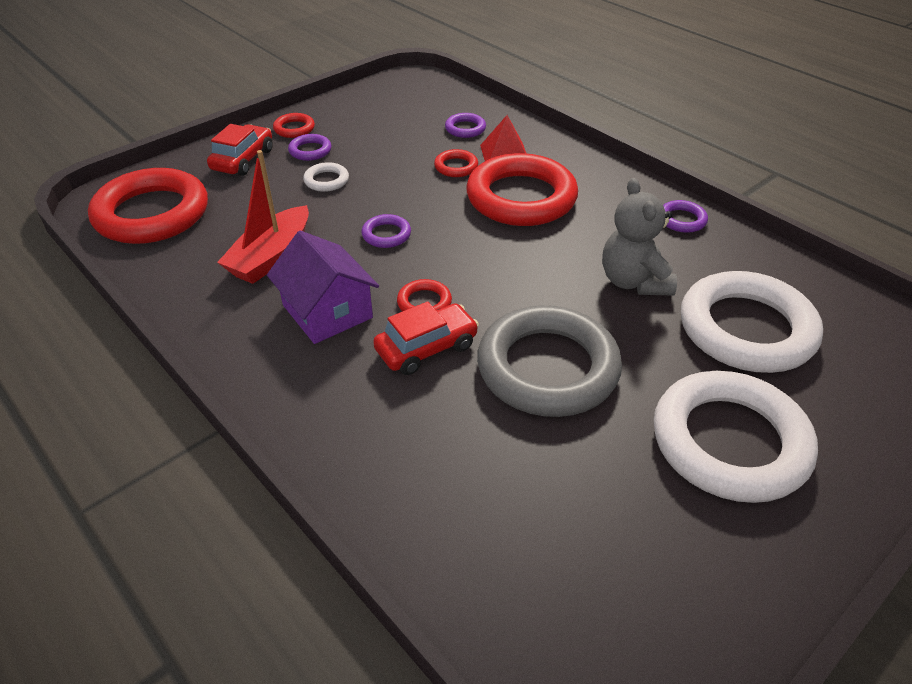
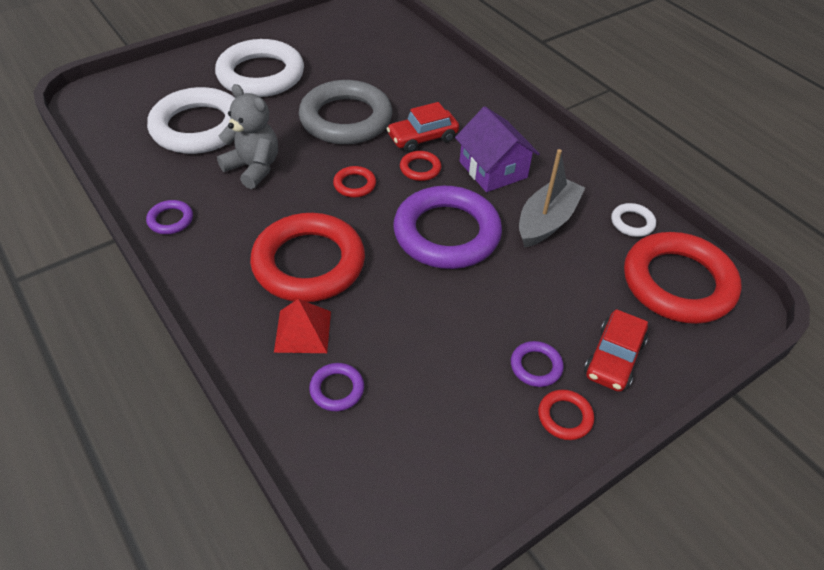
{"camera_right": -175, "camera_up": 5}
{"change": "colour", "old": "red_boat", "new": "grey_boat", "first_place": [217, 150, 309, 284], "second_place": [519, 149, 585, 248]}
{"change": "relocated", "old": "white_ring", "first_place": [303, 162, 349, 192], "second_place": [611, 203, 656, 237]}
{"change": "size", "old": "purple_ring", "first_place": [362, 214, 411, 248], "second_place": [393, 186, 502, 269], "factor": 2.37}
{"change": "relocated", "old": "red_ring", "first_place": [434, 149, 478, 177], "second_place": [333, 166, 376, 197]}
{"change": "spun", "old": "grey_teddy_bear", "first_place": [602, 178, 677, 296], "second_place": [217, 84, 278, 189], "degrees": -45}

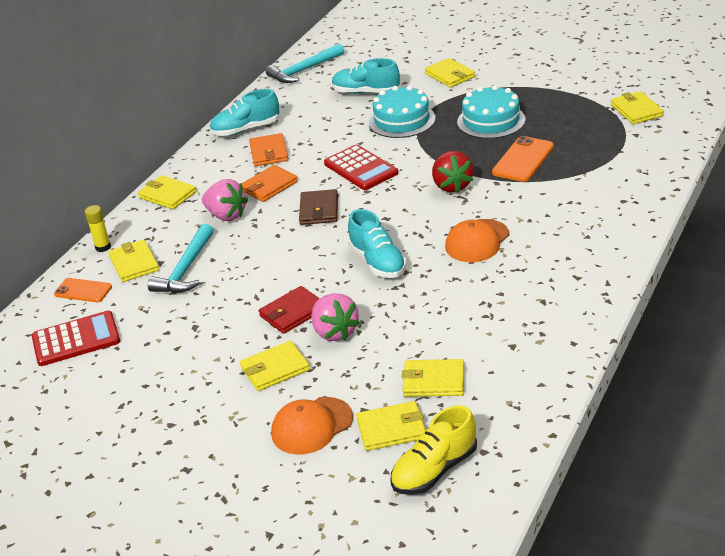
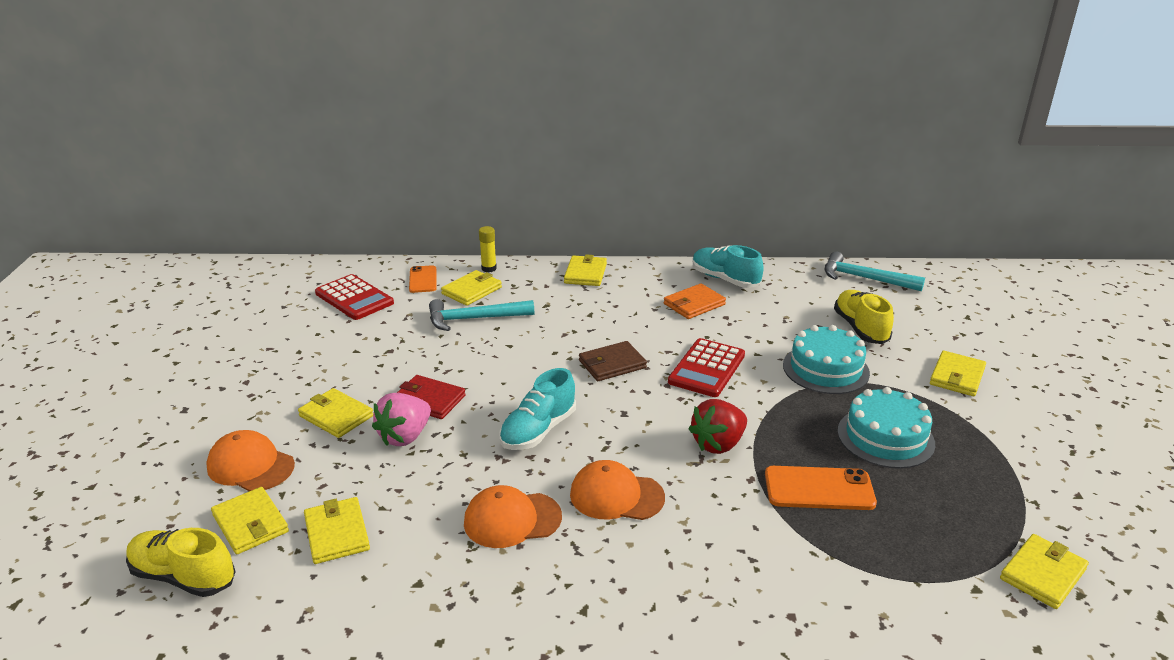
{"camera_right": 60, "camera_up": -5}
{"change": "missing", "old": "pink_strawberry", "first_place": [202, 179, 248, 221]}
{"change": "missing", "old": "orange_wallet", "first_place": [241, 165, 298, 202]}
{"change": "colour", "old": "turquoise_shoe", "new": "yellow_shoe", "first_place": [332, 58, 400, 94], "second_place": [834, 290, 894, 344]}
{"change": "appeared", "new": "orange_cap", "second_place": [464, 485, 562, 548]}

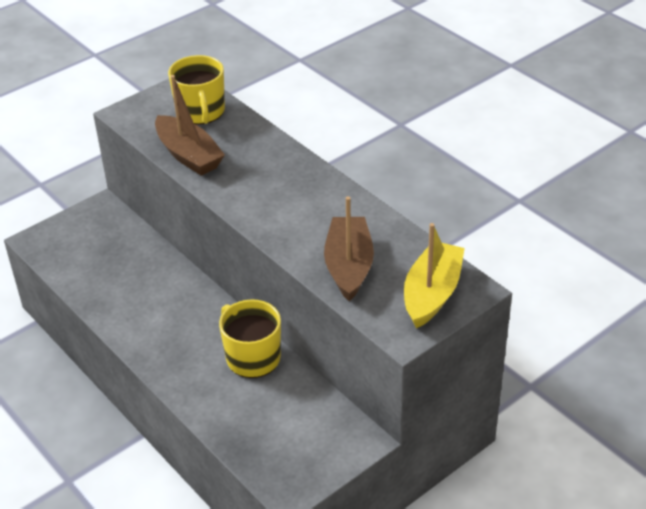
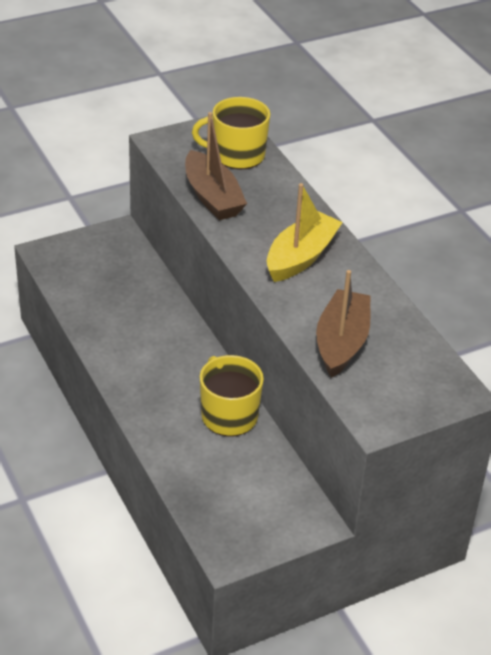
{"camera_right": 10, "camera_up": 0}
{"change": "spun", "old": "yellow_mug", "first_place": [168, 55, 225, 125], "second_place": [192, 97, 270, 170], "degrees": 90}
{"change": "relocated", "old": "yellow_boat", "first_place": [404, 223, 465, 328], "second_place": [267, 183, 343, 282]}

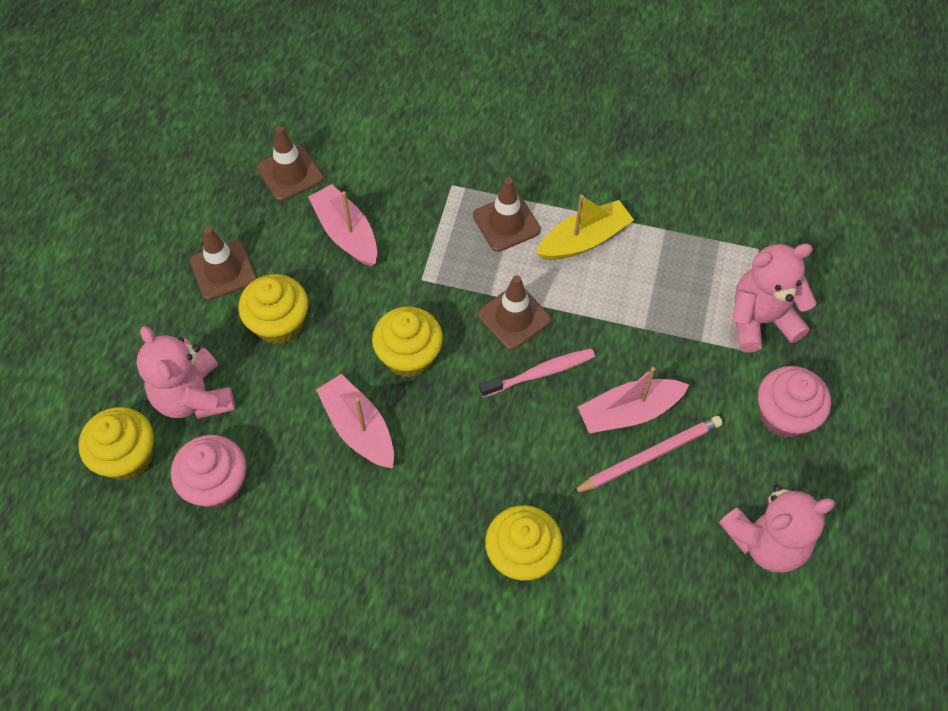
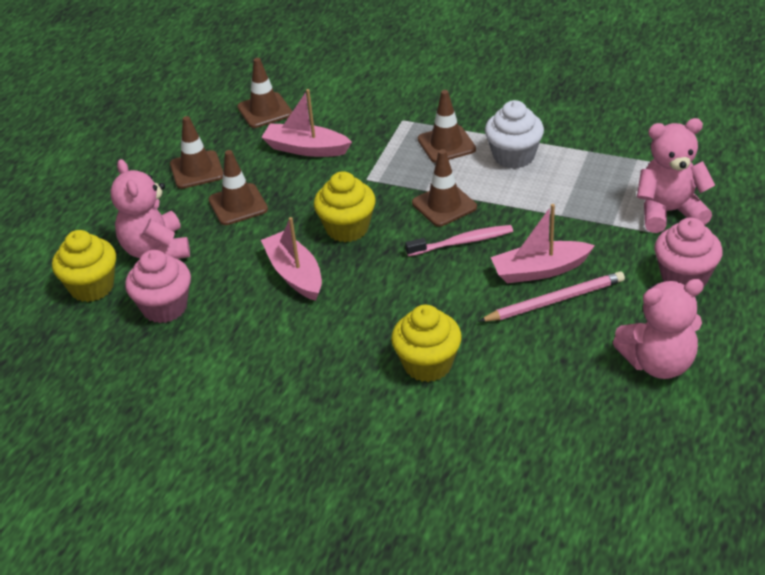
{"camera_right": 10, "camera_up": -20}
{"change": "exchanged", "old": "yellow_cupcake", "new": "brown_traffic_cone", "first_place": [238, 274, 308, 345], "second_place": [209, 150, 268, 225]}
{"change": "spun", "old": "pink_boat", "first_place": [308, 184, 377, 267], "second_place": [261, 89, 352, 157], "degrees": -45}
{"change": "exchanged", "old": "yellow_boat", "new": "white_cupcake", "first_place": [536, 195, 634, 260], "second_place": [485, 100, 544, 169]}

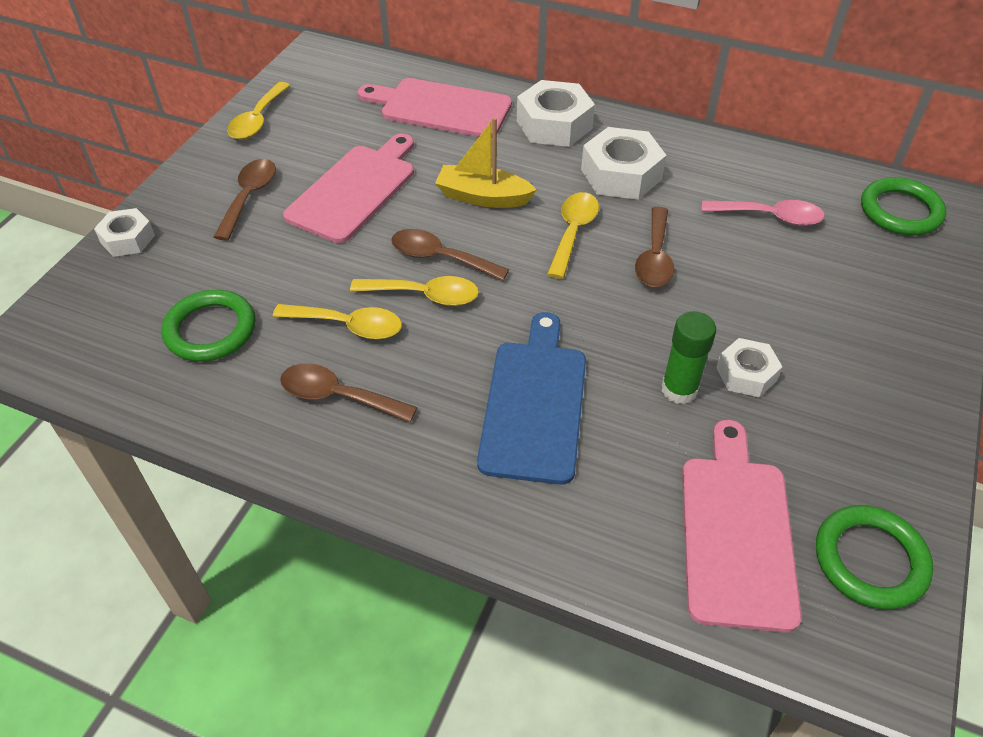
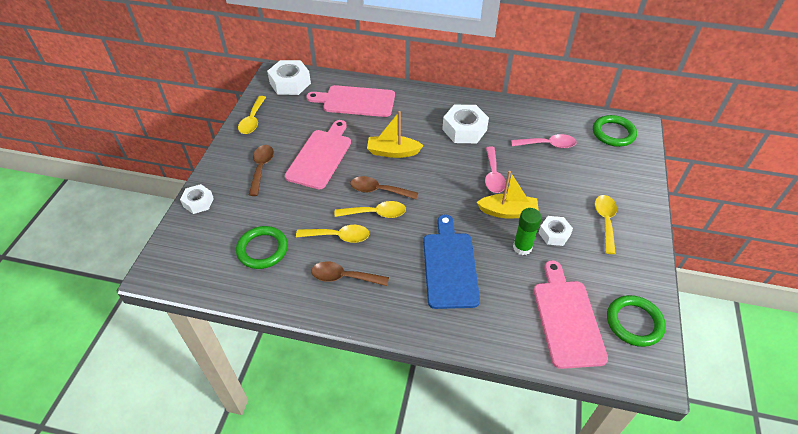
{"camera_right": -10, "camera_up": 0}
{"change": "relocated", "old": "white_nut", "first_place": [517, 80, 595, 147], "second_place": [267, 60, 311, 95]}
{"change": "relocated", "old": "yellow_spoon", "first_place": [547, 192, 599, 279], "second_place": [595, 195, 617, 254]}
{"change": "colour", "old": "brown_spoon", "new": "pink_spoon", "first_place": [635, 207, 674, 287], "second_place": [485, 147, 506, 193]}
{"change": "appeared", "new": "yellow_boat", "second_place": [476, 171, 539, 218]}

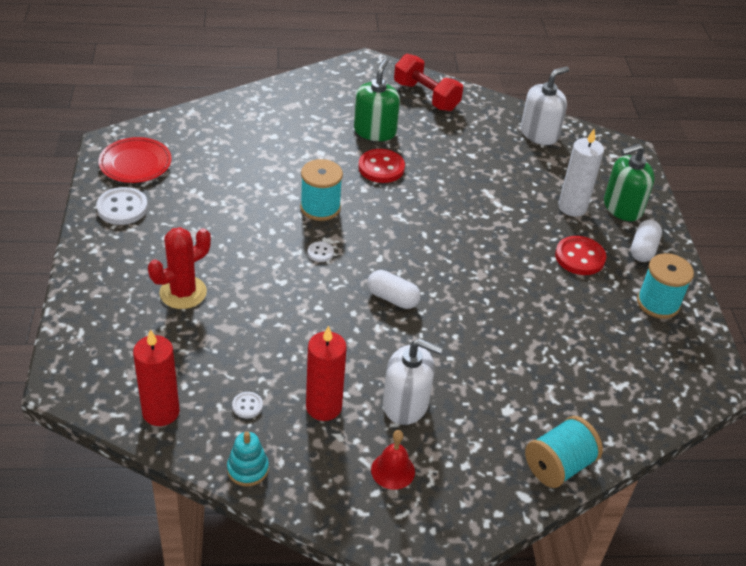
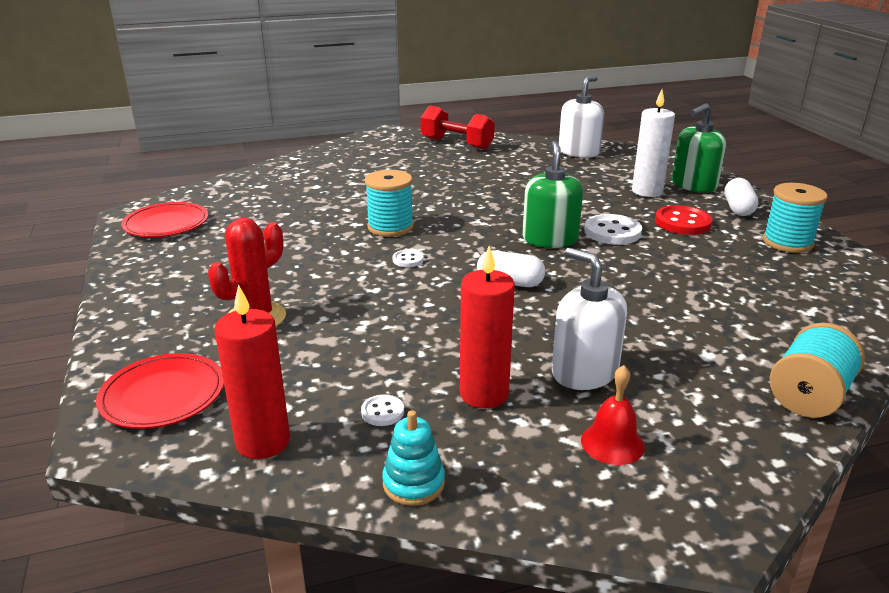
{"camera_right": -10, "camera_up": -15}
{"change": "relocated", "old": "white_button", "first_place": [96, 187, 148, 225], "second_place": [585, 214, 642, 245]}
{"change": "relocated", "old": "green_soap_dispenser", "first_place": [354, 59, 400, 141], "second_place": [522, 141, 583, 248]}
{"change": "missing", "old": "red_button", "first_place": [358, 149, 405, 183]}
{"change": "spun", "old": "white_soap_dispenser", "first_place": [383, 339, 443, 425], "second_place": [552, 248, 627, 390], "degrees": -135}
{"change": "appeared", "new": "red_plate", "second_place": [96, 353, 224, 429]}

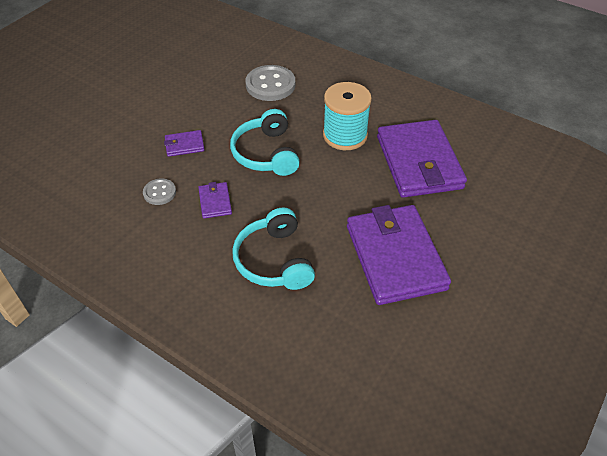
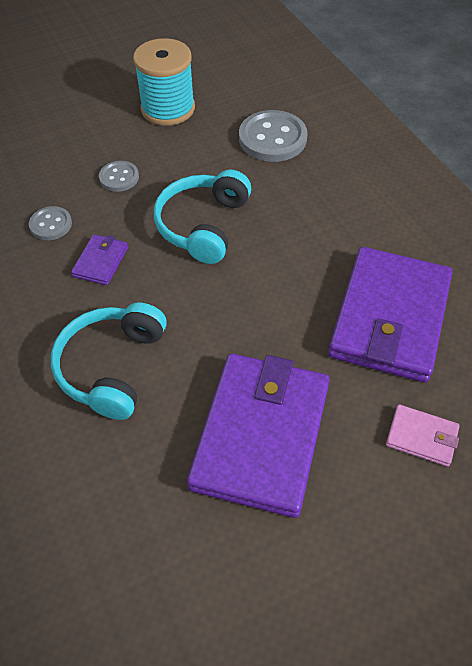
{"camera_right": 30, "camera_up": 5}
{"change": "exchanged", "old": "purple_wallet", "new": "grey_button", "first_place": [164, 130, 205, 157], "second_place": [99, 161, 139, 192]}
{"change": "relocated", "old": "turquoise_spool", "first_place": [323, 82, 372, 150], "second_place": [133, 38, 195, 126]}
{"change": "appeared", "new": "pink_wallet", "second_place": [386, 405, 460, 467]}

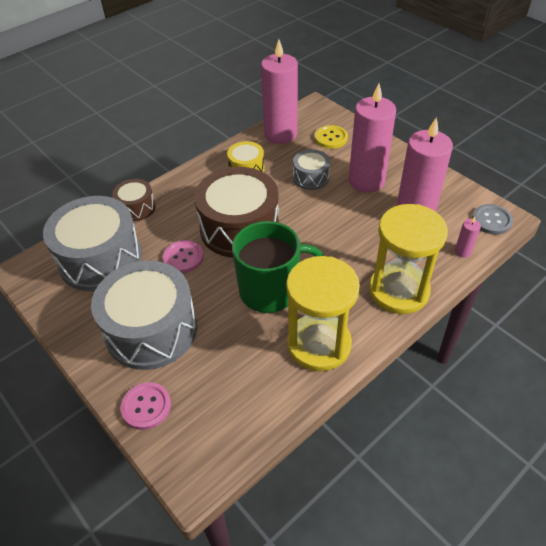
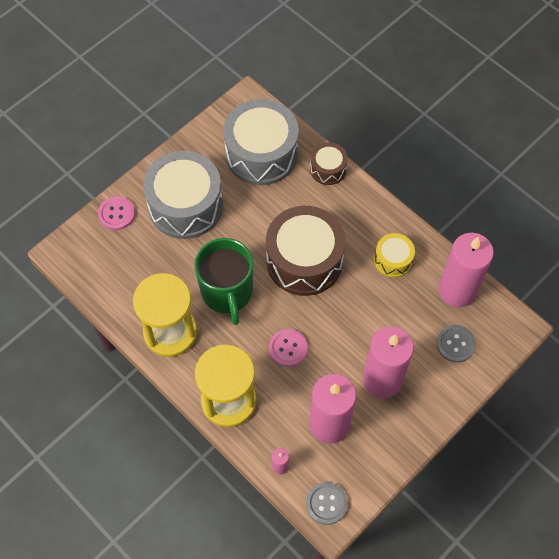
{"camera_right": 85, "camera_up": 15}
{"change": "relocated", "old": "pink_button", "first_place": [163, 240, 204, 273], "second_place": [269, 329, 308, 367]}
{"change": "missing", "old": "grey_drum", "first_place": [293, 149, 330, 190]}
{"change": "colour", "old": "yellow_button", "new": "grey_button", "first_place": [314, 125, 348, 149], "second_place": [436, 325, 476, 363]}

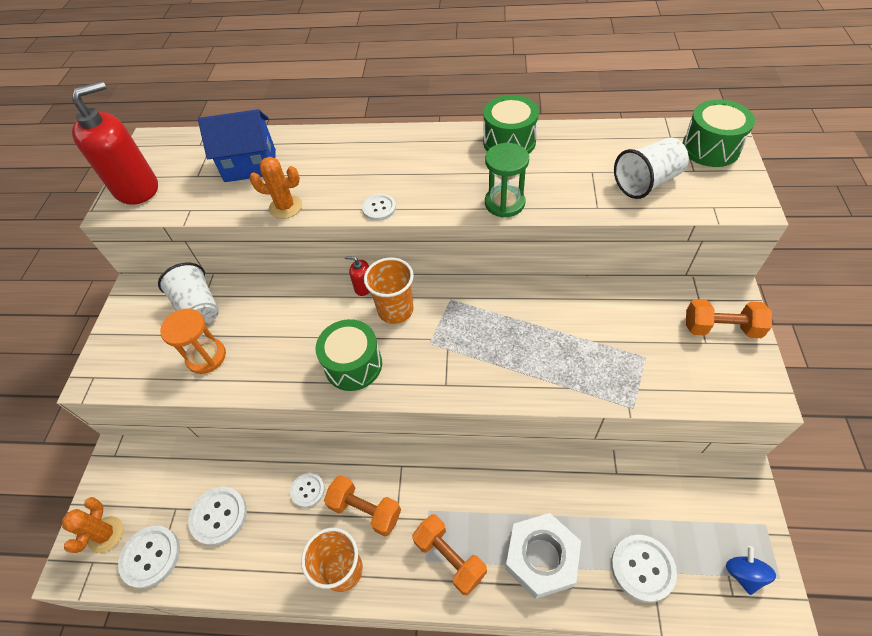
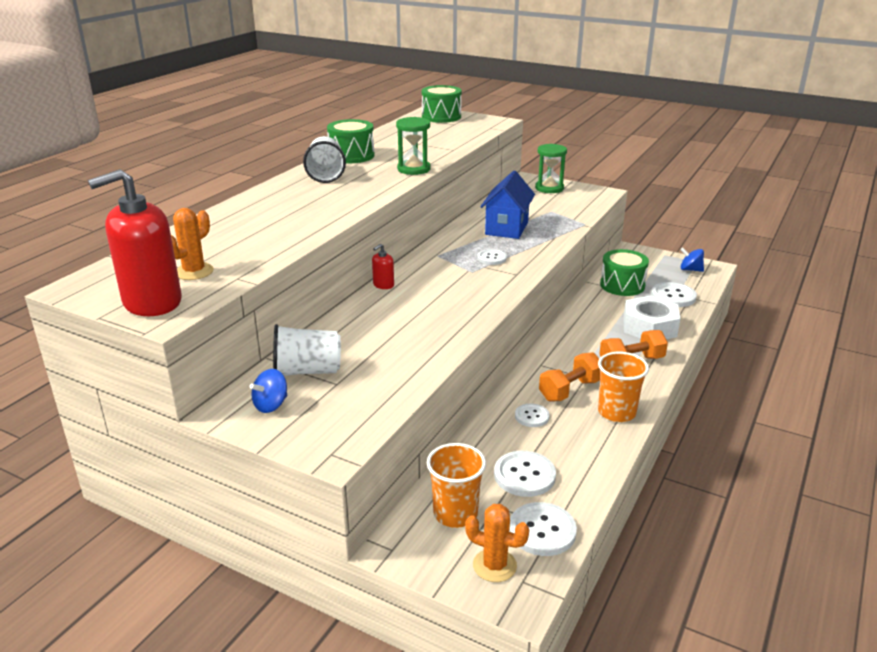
{"camera_right": -70, "camera_up": -25}
{"change": "spun", "old": "red_soap_dispenser", "first_place": [72, 81, 158, 205], "second_place": [88, 169, 182, 316], "degrees": -105}
{"change": "missing", "old": "orange_hourglass", "first_place": [160, 308, 226, 374]}
{"change": "relocated", "old": "blue_house", "first_place": [198, 109, 276, 182], "second_place": [480, 171, 535, 239]}
{"change": "relocated", "old": "orange_cactus", "first_place": [249, 157, 302, 219], "second_place": [171, 208, 214, 280]}
{"change": "relocated", "old": "green_drum", "first_place": [316, 319, 382, 391], "second_place": [600, 249, 649, 296]}
{"change": "relocated", "old": "white_button", "first_place": [362, 194, 396, 221], "second_place": [477, 249, 507, 265]}
{"change": "relocated", "old": "orange_cup", "first_place": [364, 258, 414, 324], "second_place": [427, 443, 486, 528]}
{"change": "relocated", "old": "white_cup", "first_place": [614, 137, 689, 199], "second_place": [303, 136, 346, 183]}
{"change": "exchanged", "old": "orange_dumbbell", "new": "green_hourglass", "first_place": [686, 299, 772, 338], "second_place": [535, 144, 567, 193]}
{"change": "appeared", "new": "blue_spinning_top", "second_place": [249, 369, 287, 413]}

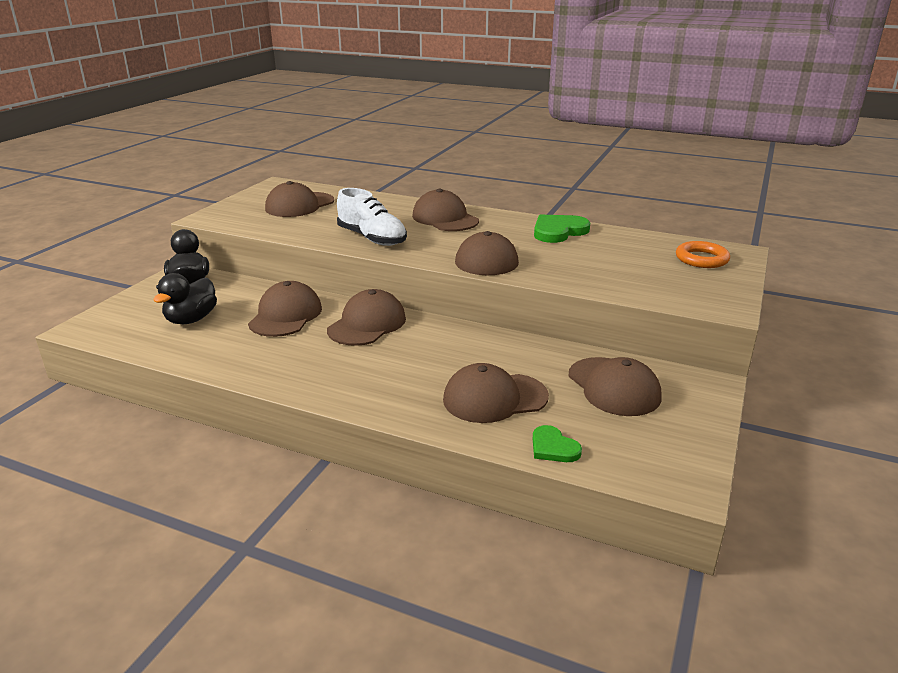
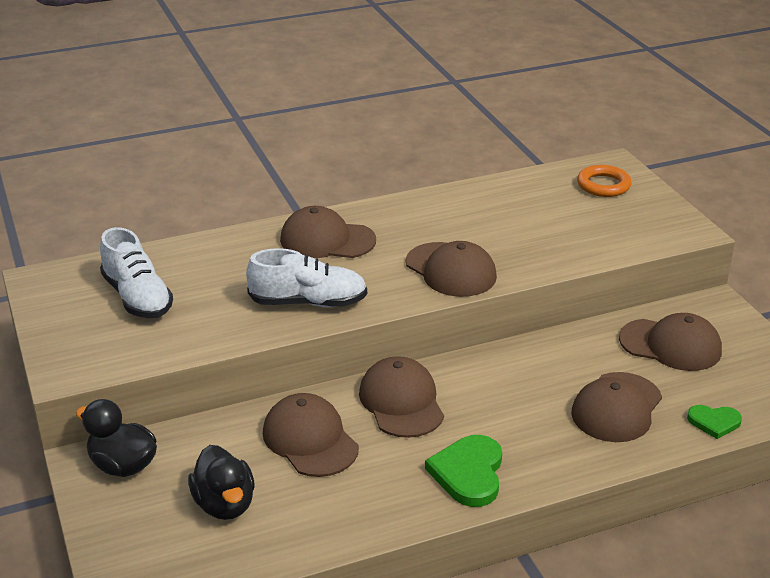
{"camera_right": -45, "camera_up": 5}
{"change": "exchanged", "old": "brown_cap", "new": "white_shoe", "first_place": [265, 181, 334, 217], "second_place": [100, 227, 173, 318]}
{"change": "relocated", "old": "green_heart", "first_place": [534, 215, 590, 243], "second_place": [425, 435, 502, 507]}

